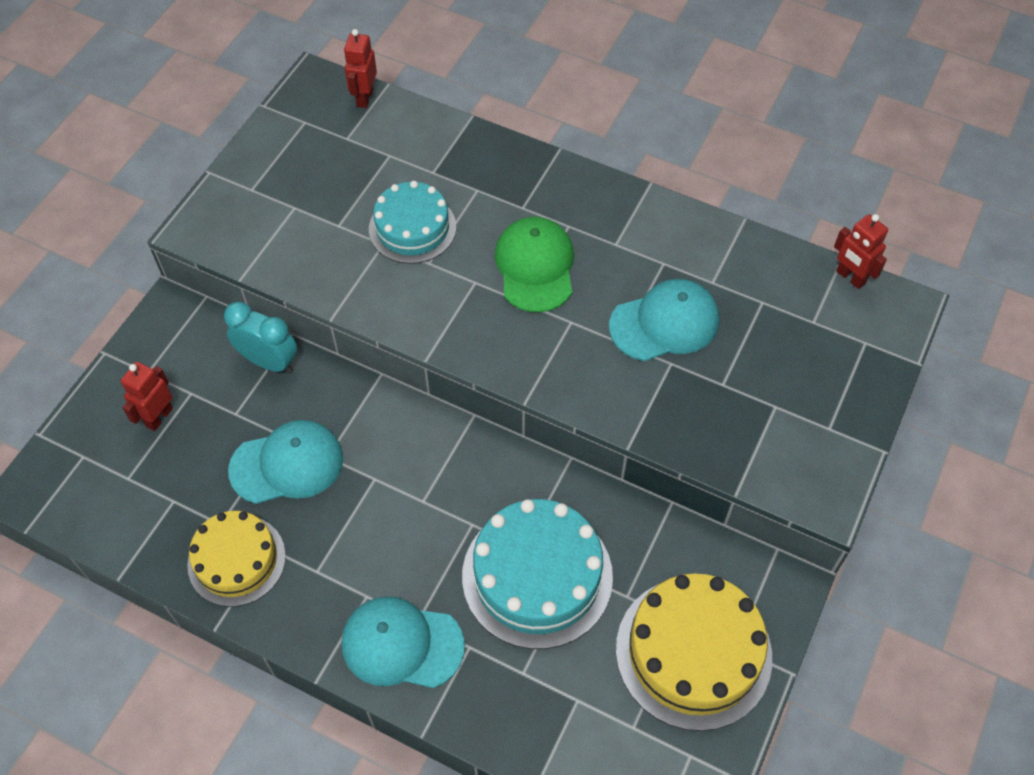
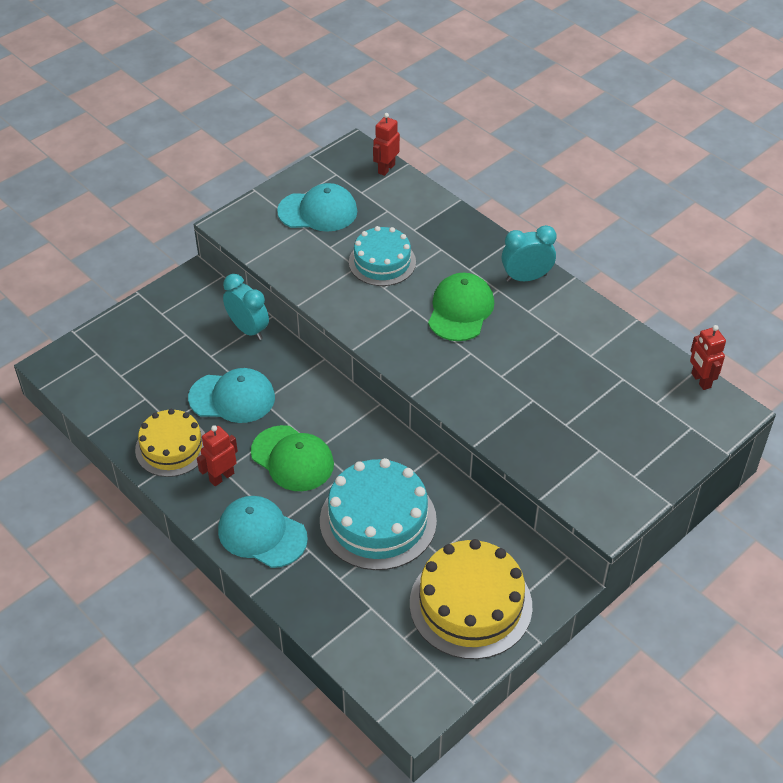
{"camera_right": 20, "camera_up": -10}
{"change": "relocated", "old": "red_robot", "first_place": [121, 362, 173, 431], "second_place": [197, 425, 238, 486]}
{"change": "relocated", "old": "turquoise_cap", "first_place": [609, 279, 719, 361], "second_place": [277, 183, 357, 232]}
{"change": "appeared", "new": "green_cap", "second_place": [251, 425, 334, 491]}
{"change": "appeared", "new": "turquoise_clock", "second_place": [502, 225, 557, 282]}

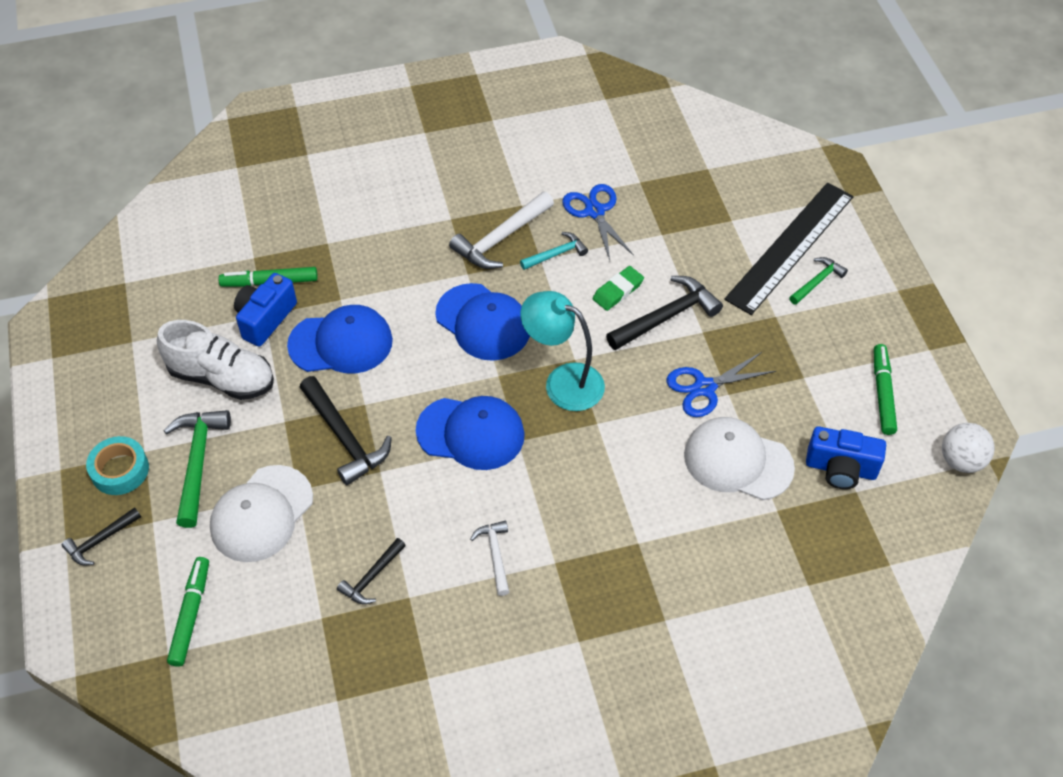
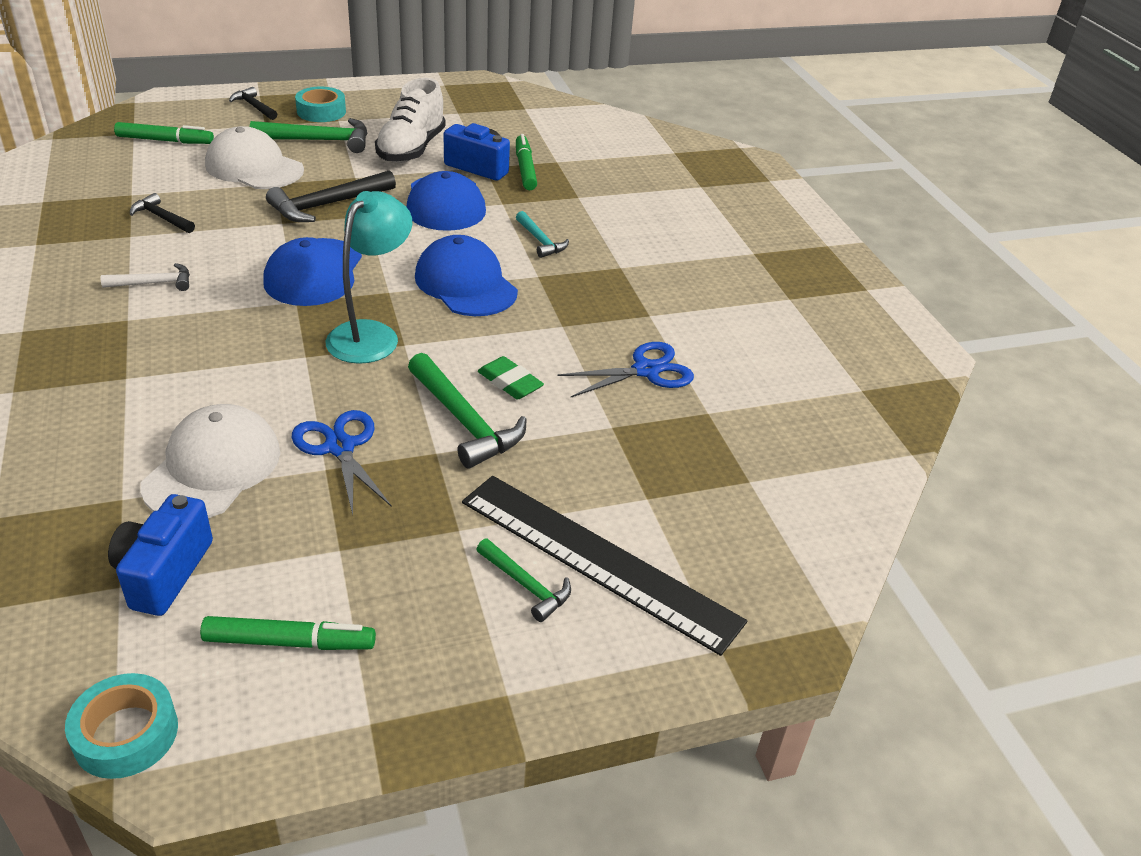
{"camera_right": 85, "camera_up": -15}
{"change": "spun", "old": "blue_cap", "first_place": [435, 283, 530, 361], "second_place": [415, 235, 518, 316], "degrees": 105}
{"change": "missing", "old": "white_hammer", "first_place": [449, 191, 554, 269]}
{"change": "relocated", "old": "turquoise_hammer", "first_place": [520, 232, 588, 270], "second_place": [516, 211, 569, 258]}
{"change": "colour", "old": "black_hammer", "new": "green_hammer", "first_place": [606, 276, 723, 350], "second_place": [408, 353, 527, 469]}
{"change": "exchanged", "old": "white_ball", "new": "turquoise_tape", "first_place": [942, 423, 995, 473], "second_place": [65, 673, 178, 779]}

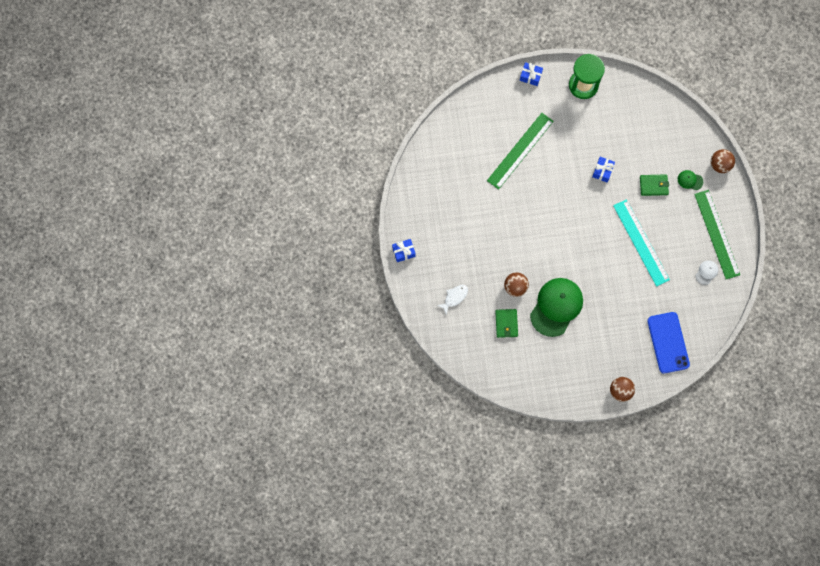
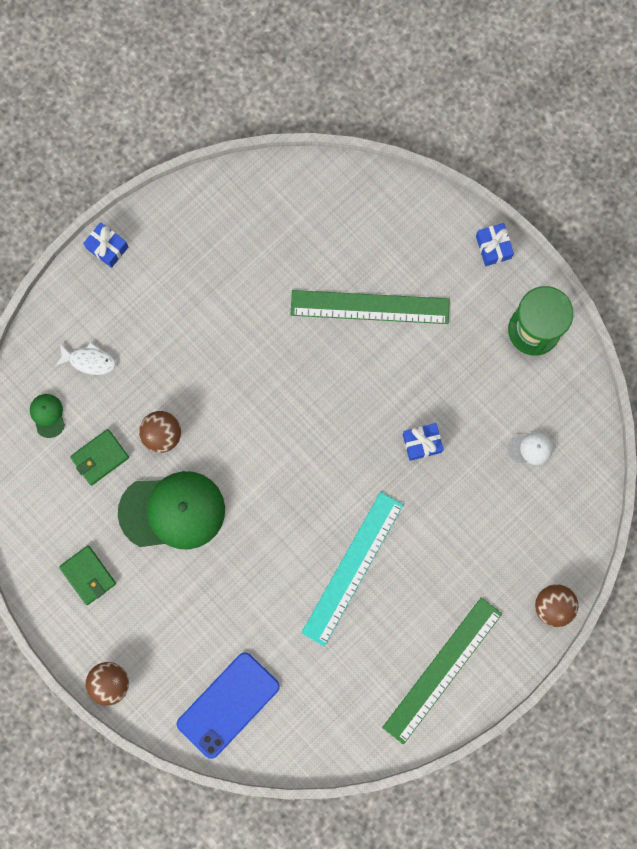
{"camera_right": 55, "camera_up": 5}
{"change": "relocated", "old": "green_wallet", "first_place": [640, 174, 669, 196], "second_place": [59, 546, 116, 605]}
{"change": "relocated", "old": "green_cap", "first_place": [678, 170, 703, 190], "second_place": [30, 394, 65, 438]}
{"change": "relocated", "old": "white_cap", "first_place": [695, 261, 718, 285], "second_place": [508, 432, 553, 465]}

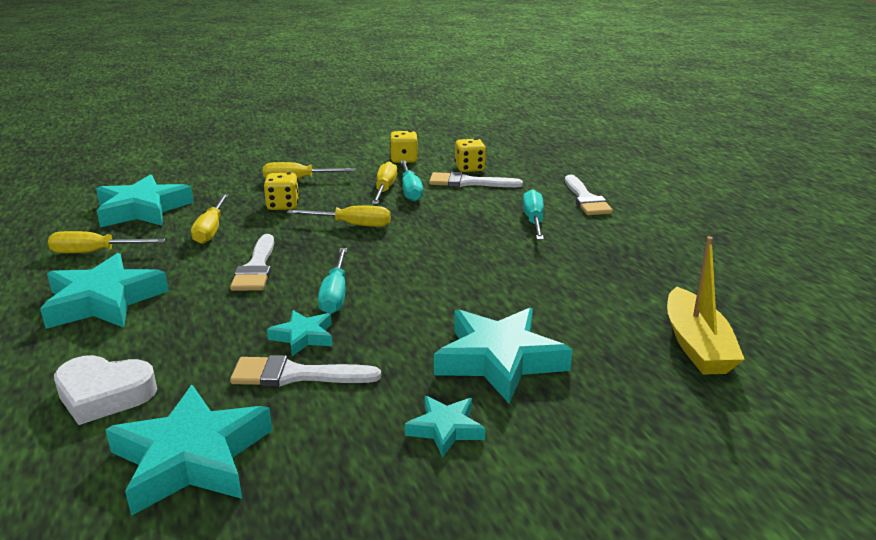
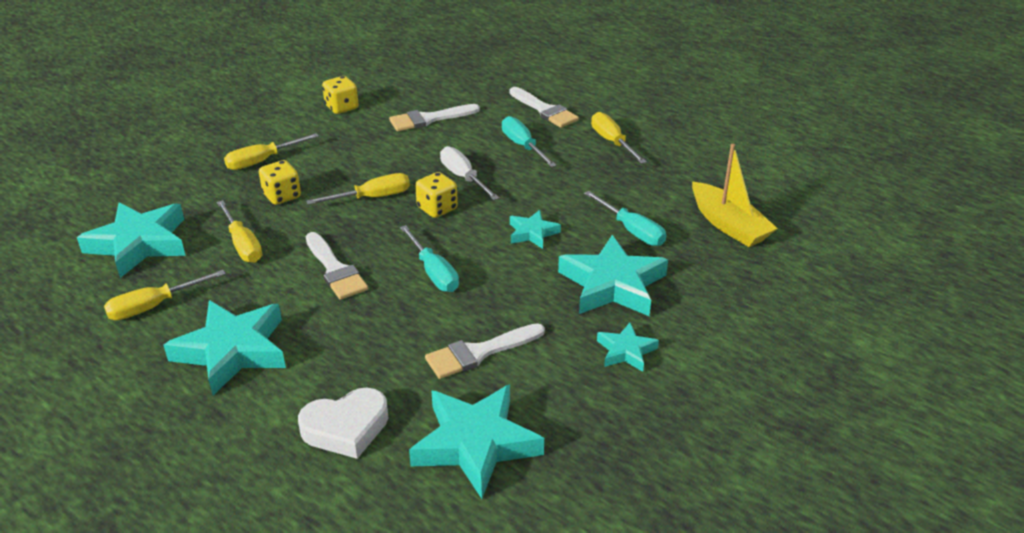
{"camera_right": -30, "camera_up": 10}
{"change": "relocated", "old": "turquoise_star", "first_place": [267, 310, 332, 356], "second_place": [510, 210, 561, 249]}
{"change": "relocated", "old": "yellow_screwdriver", "first_place": [372, 162, 397, 204], "second_place": [591, 112, 646, 164]}
{"change": "relocated", "old": "turquoise_screwdriver", "first_place": [400, 161, 423, 201], "second_place": [584, 191, 666, 246]}
{"change": "relocated", "old": "yellow_dice", "first_place": [454, 138, 486, 172], "second_place": [415, 172, 458, 218]}
{"change": "appeared", "new": "white_screwdriver", "second_place": [440, 146, 499, 200]}

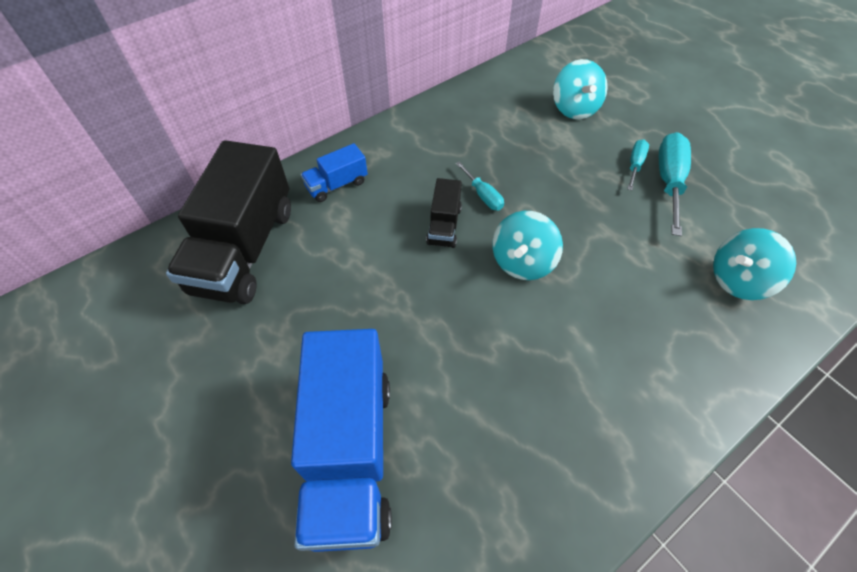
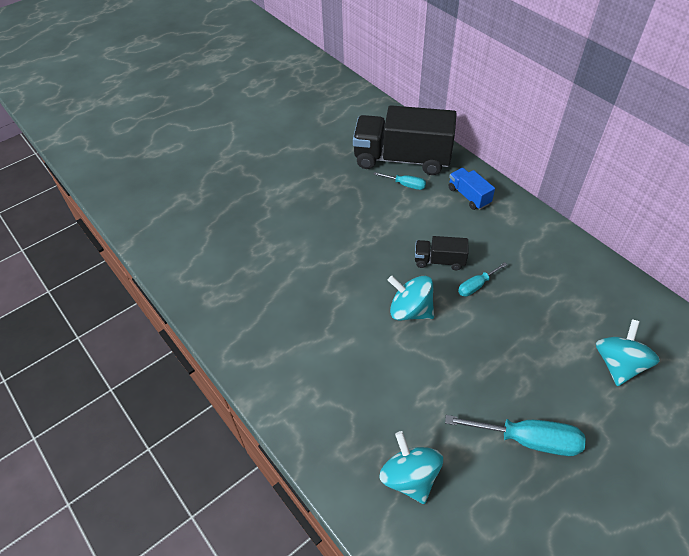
{"camera_right": 90, "camera_up": -5}
{"change": "missing", "old": "blue_truck", "first_place": [291, 329, 392, 552]}
{"change": "spun", "old": "turquoise_spinning_top", "first_place": [553, 59, 608, 119], "second_place": [596, 319, 660, 386], "degrees": 120}
{"change": "relocated", "old": "turquoise_screwdriver", "first_place": [627, 139, 649, 190], "second_place": [373, 172, 426, 190]}

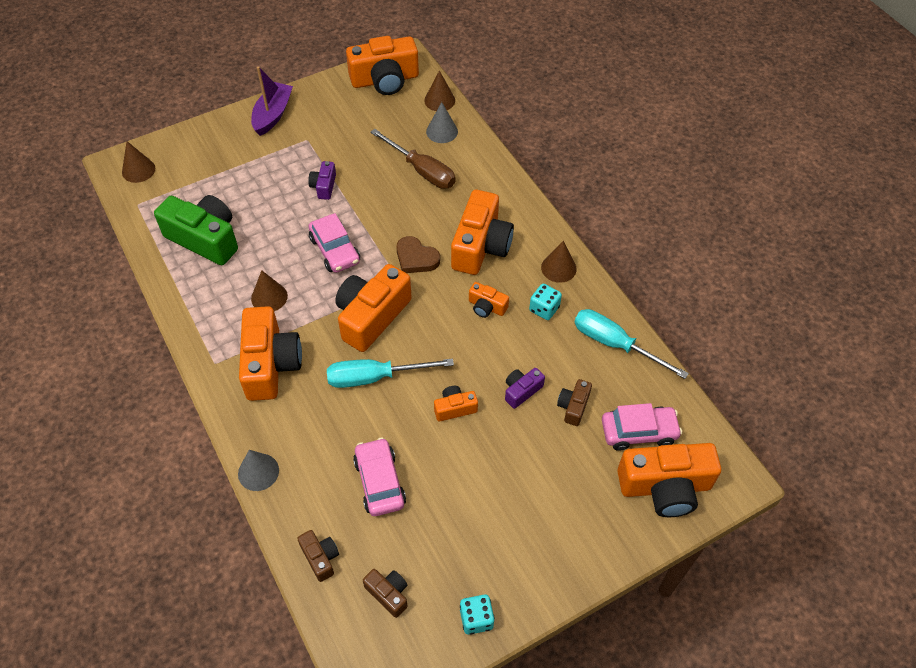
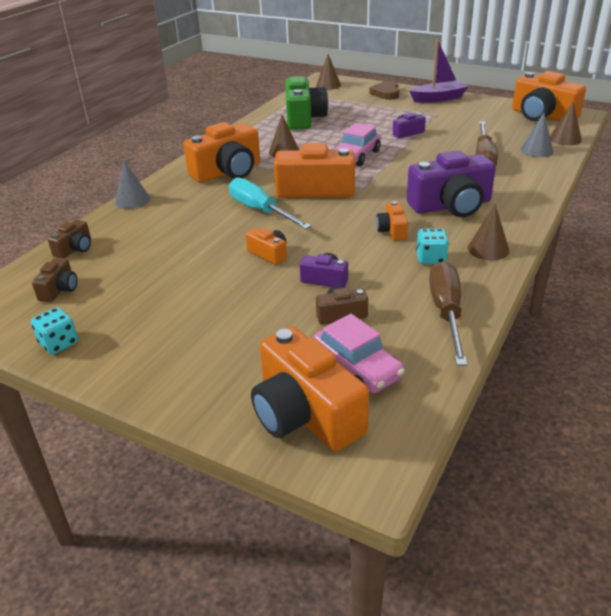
{"camera_right": 60, "camera_up": -20}
{"change": "missing", "old": "pink_car", "first_place": [353, 438, 406, 516]}
{"change": "relocated", "old": "brown_heart", "first_place": [396, 236, 440, 273], "second_place": [369, 81, 399, 100]}
{"change": "colour", "old": "orange_camera", "new": "purple_camera", "first_place": [451, 190, 514, 275], "second_place": [407, 150, 496, 217]}
{"change": "colour", "old": "turquoise_screwdriver", "new": "brown_screwdriver", "first_place": [574, 309, 689, 379], "second_place": [429, 261, 467, 366]}

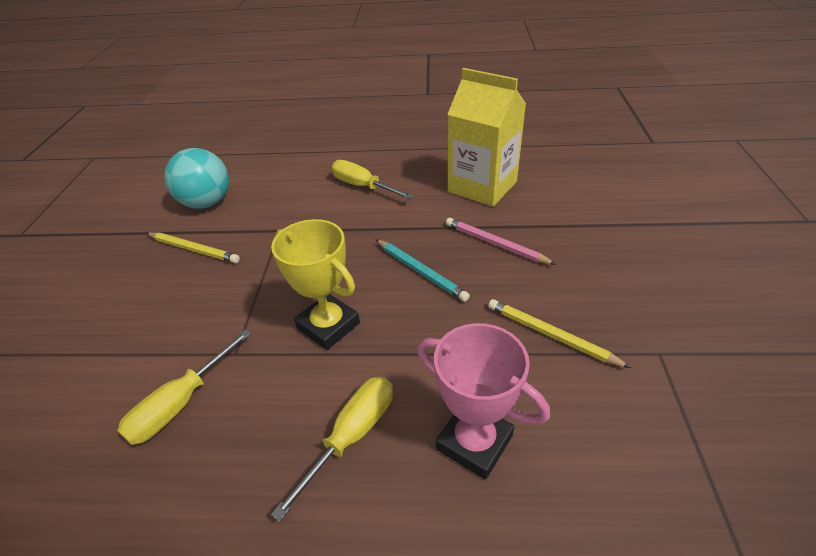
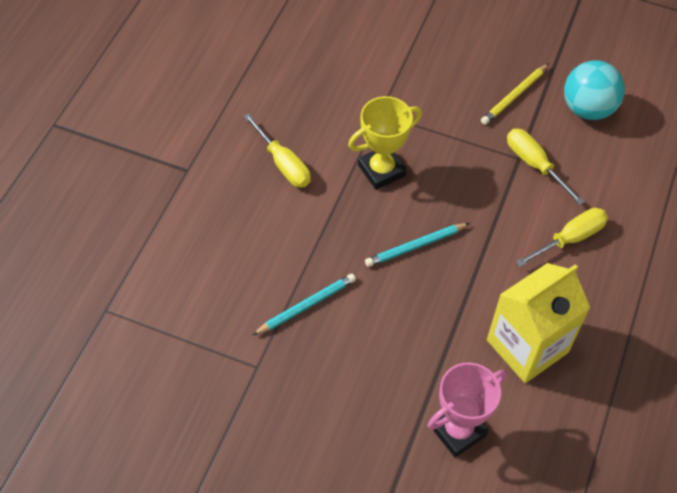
{"camera_right": 105, "camera_up": 15}
{"change": "relocated", "old": "yellow_screwdriver", "first_place": [117, 329, 252, 445], "second_place": [507, 129, 585, 205]}
{"change": "relocated", "old": "pink_trophy", "first_place": [417, 323, 550, 480], "second_place": [427, 363, 506, 457]}
{"change": "missing", "old": "pink_pencil", "first_place": [446, 218, 556, 265]}
{"change": "colour", "old": "yellow_pencil", "new": "turquoise_pencil", "first_place": [488, 299, 631, 368], "second_place": [253, 274, 356, 335]}

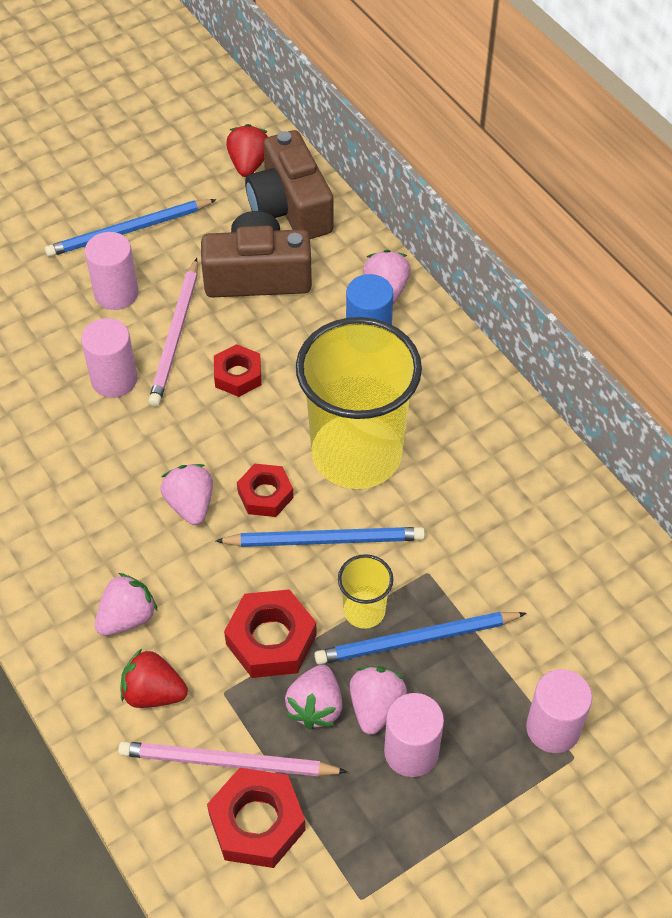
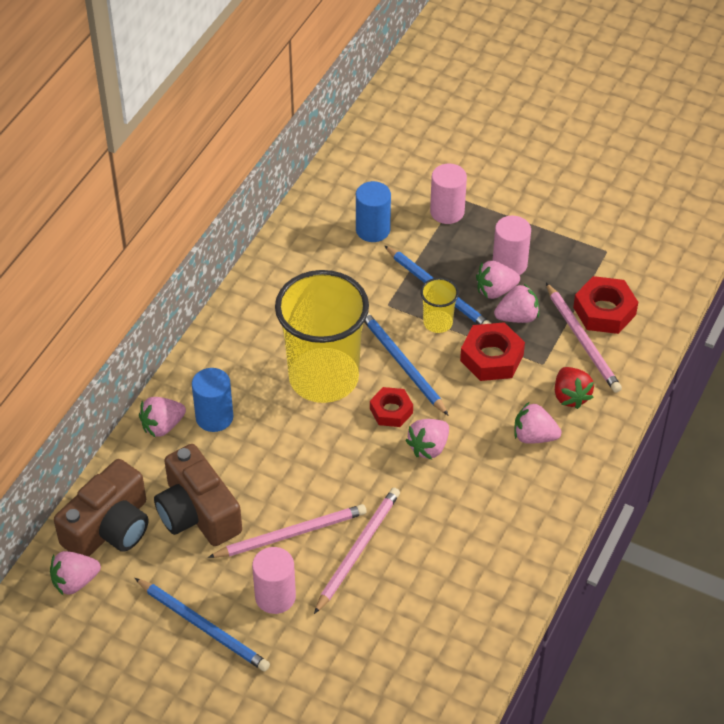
{"camera_right": -120, "camera_up": -5}
{"change": "exchanged", "old": "pink_cylinder", "new": "pink_pencil", "first_place": [81, 318, 137, 398], "second_place": [314, 488, 400, 614]}
{"change": "missing", "old": "red_nut", "first_place": [214, 344, 262, 397]}
{"change": "colour", "old": "red_strawberry", "new": "pink_strawberry", "first_place": [226, 124, 268, 177], "second_place": [50, 551, 101, 596]}
{"change": "appeared", "new": "blue_cylinder", "second_place": [356, 181, 391, 242]}

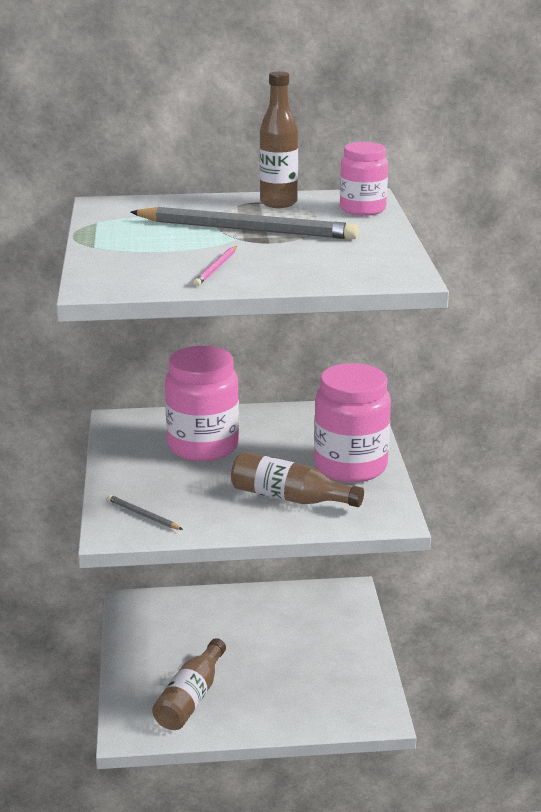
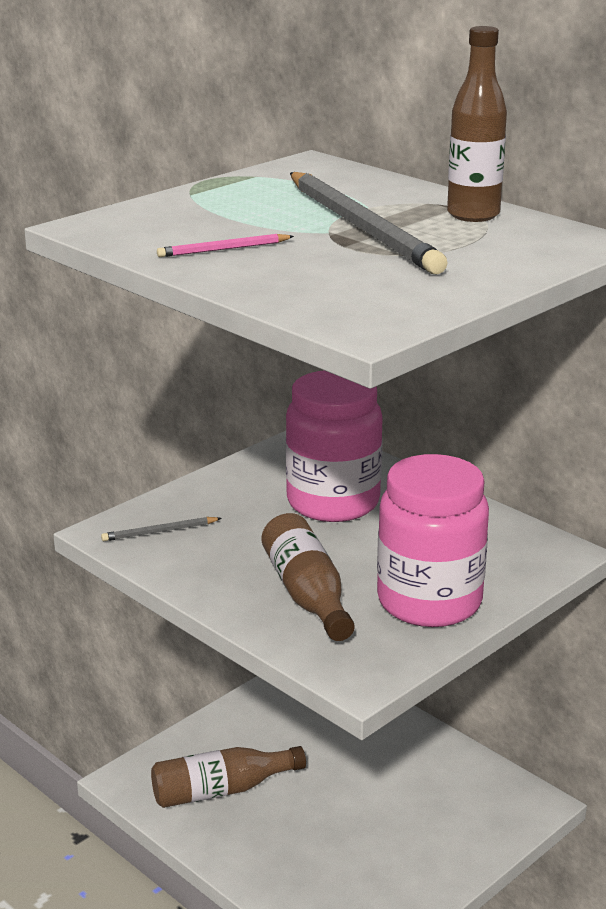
{"camera_right": 50, "camera_up": 0}
{"change": "spun", "old": "grey_pencil", "first_place": [107, 495, 183, 530], "second_place": [101, 517, 222, 541], "degrees": -105}
{"change": "missing", "old": "pink_jar", "first_place": [340, 142, 388, 216]}

